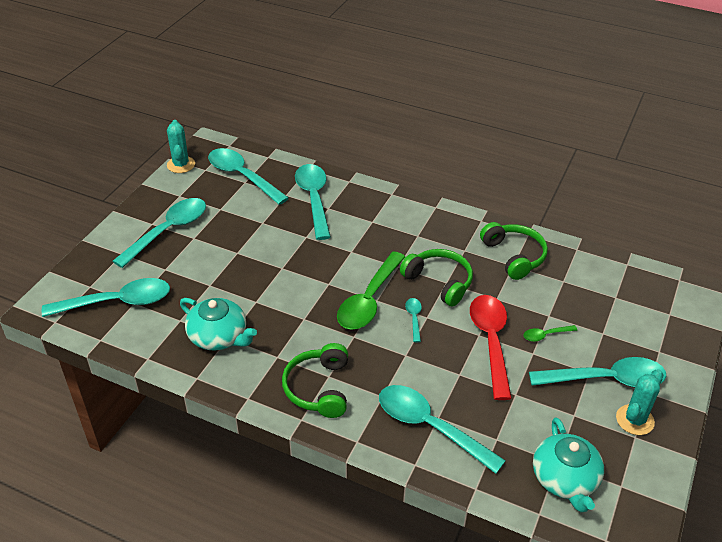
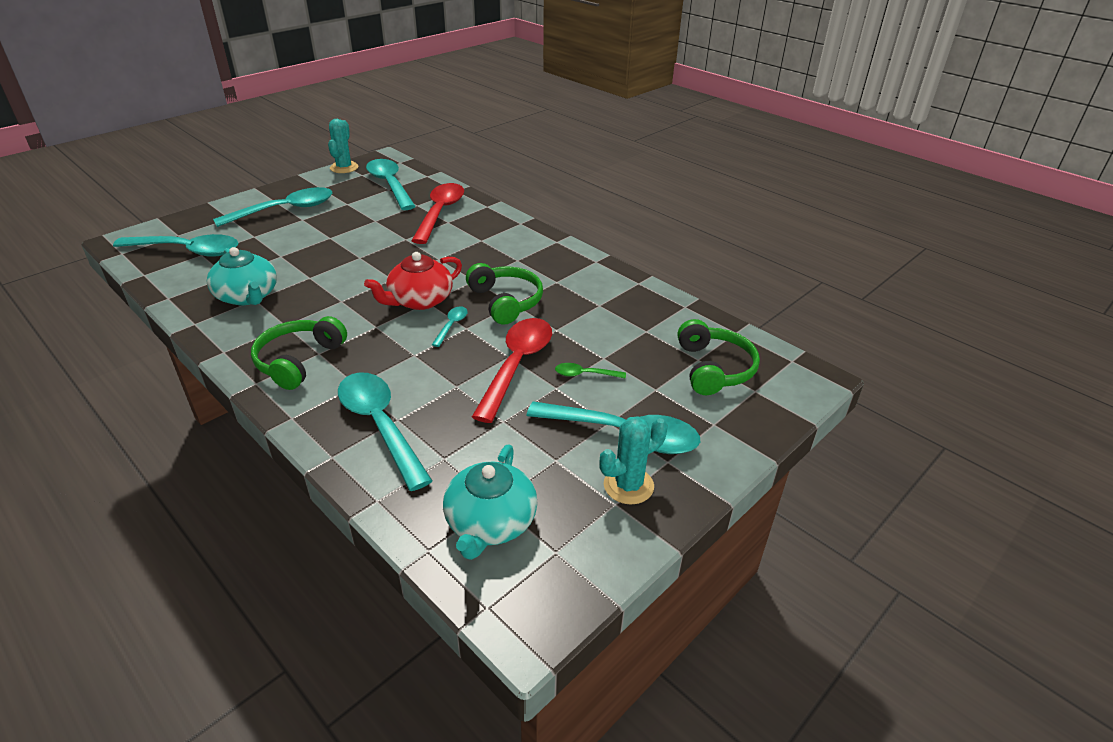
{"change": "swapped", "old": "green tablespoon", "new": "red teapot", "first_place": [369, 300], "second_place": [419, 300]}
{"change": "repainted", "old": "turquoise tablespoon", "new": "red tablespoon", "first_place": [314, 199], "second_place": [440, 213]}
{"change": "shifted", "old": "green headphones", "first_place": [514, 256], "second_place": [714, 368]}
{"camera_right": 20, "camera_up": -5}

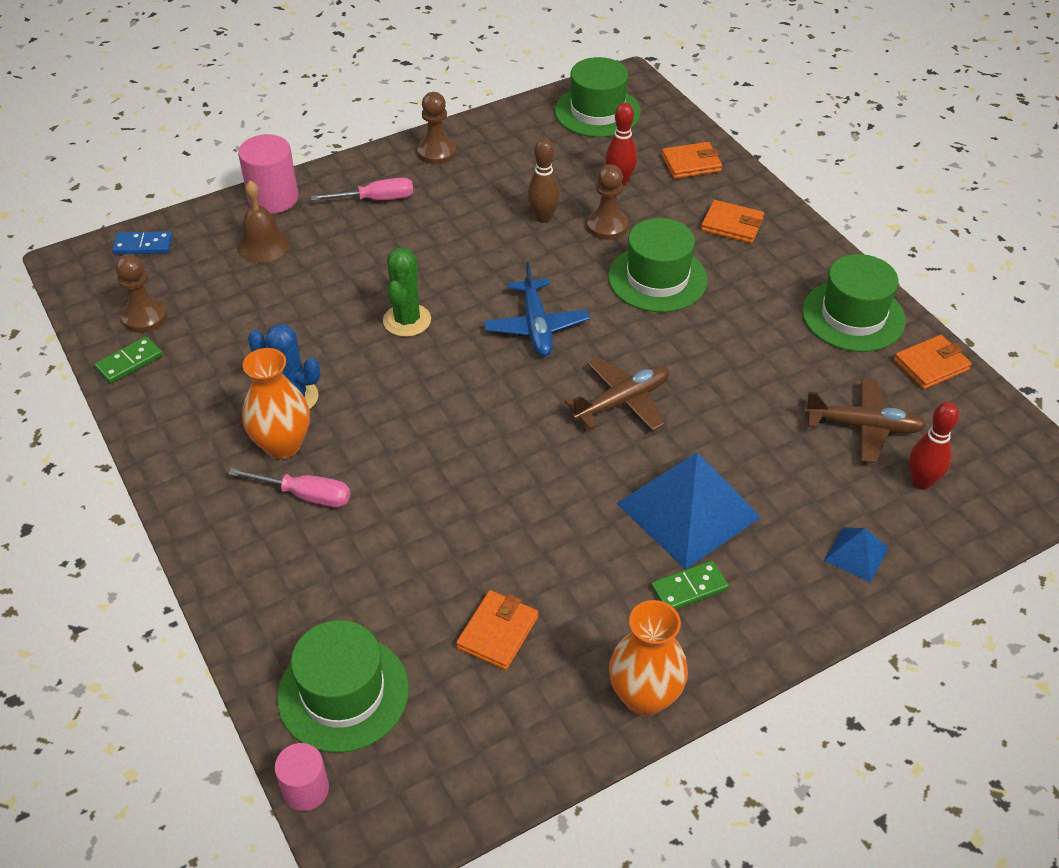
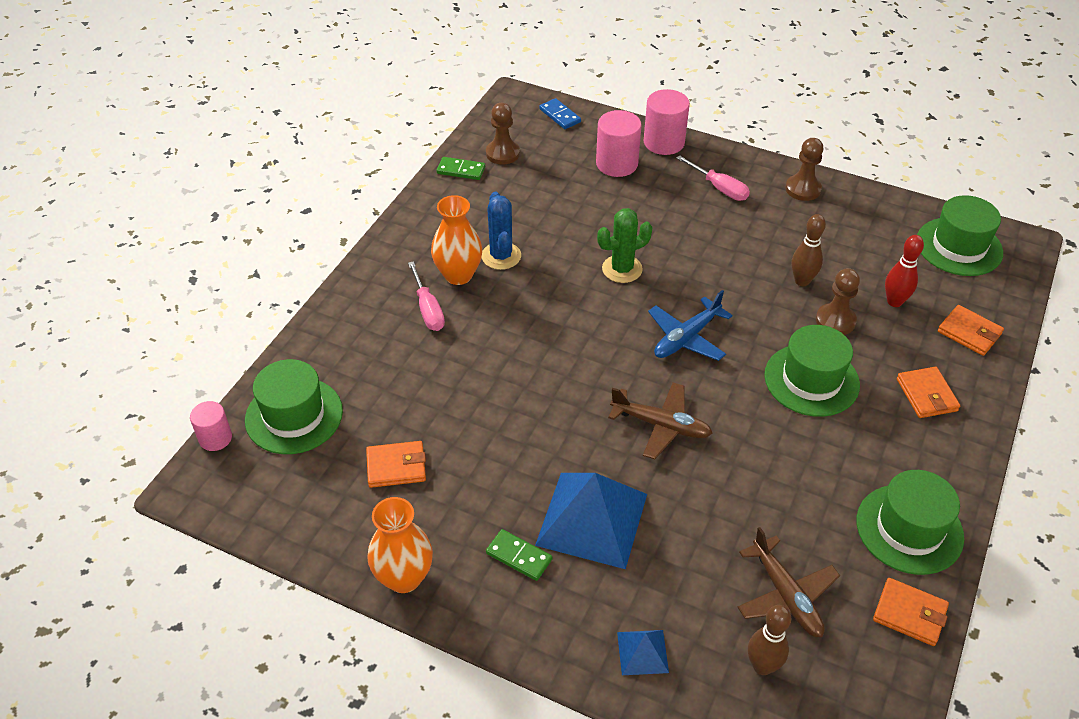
{"change": "swapped", "old": "russet hand bell", "new": "rosy solid cylinder", "first_place": [263, 245], "second_place": [617, 164]}
{"change": "repainted", "old": "red bowling pin", "new": "russet bowling pin", "first_place": [921, 482], "second_place": [762, 666]}
{"camera_right": 55, "camera_up": 0}

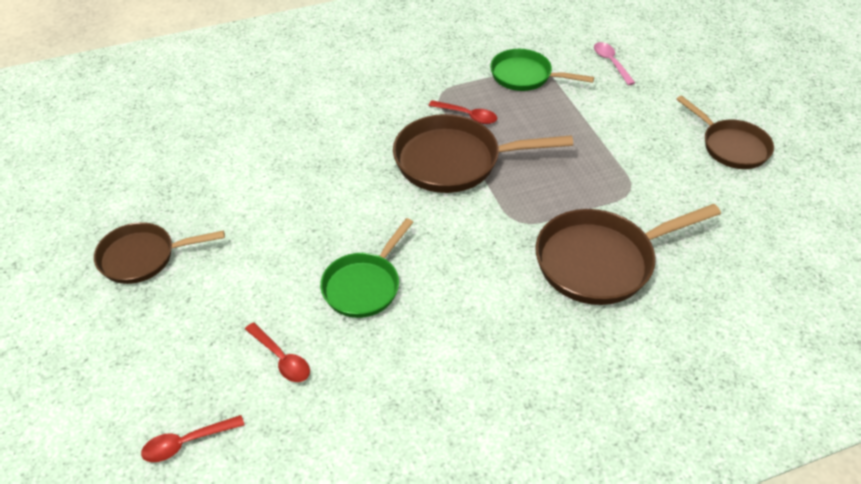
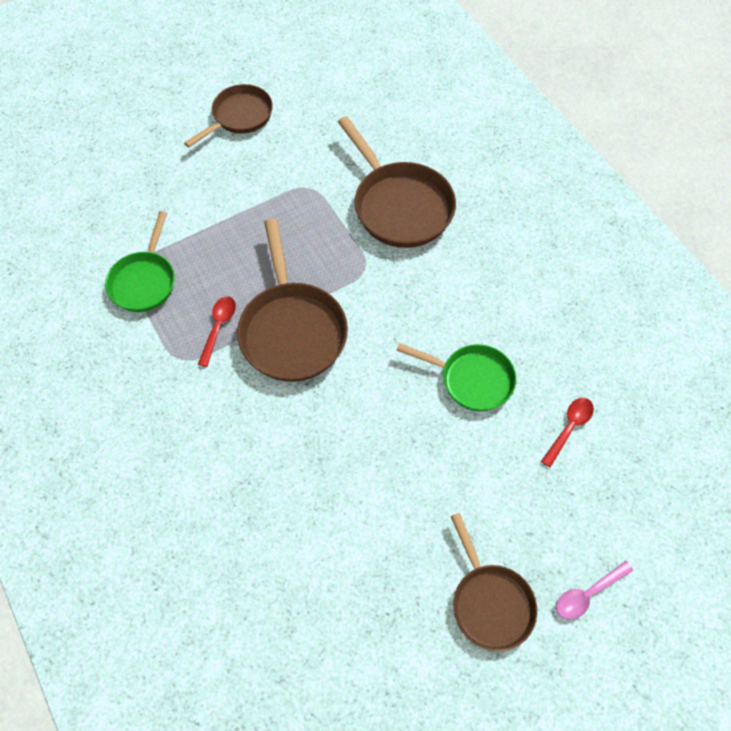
{"change": "shifted", "old": "rosy tablespoon", "first_place": [611, 63], "second_place": [587, 594]}
{"change": "gone", "old": "red tablespoon", "first_place": [186, 443]}
{"camera_right": -100, "camera_up": 15}

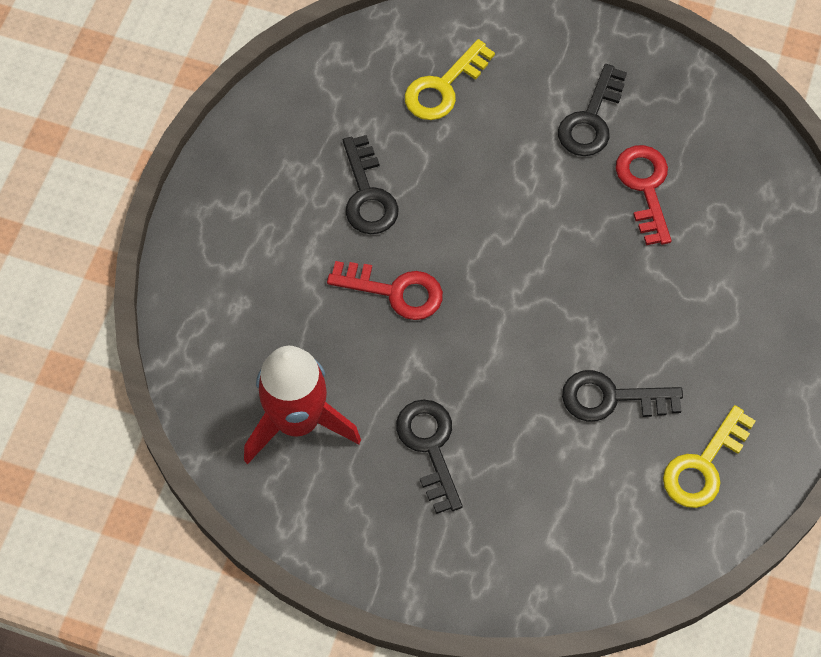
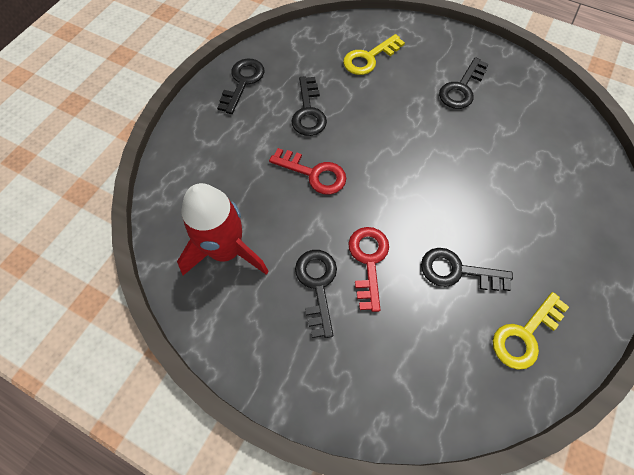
{"change": "new", "new": "jet-black door key", "second_place": [243, 82]}
{"change": "shifted", "old": "red door key", "first_place": [645, 187], "second_place": [368, 261]}
{"camera_right": 10, "camera_up": 0}

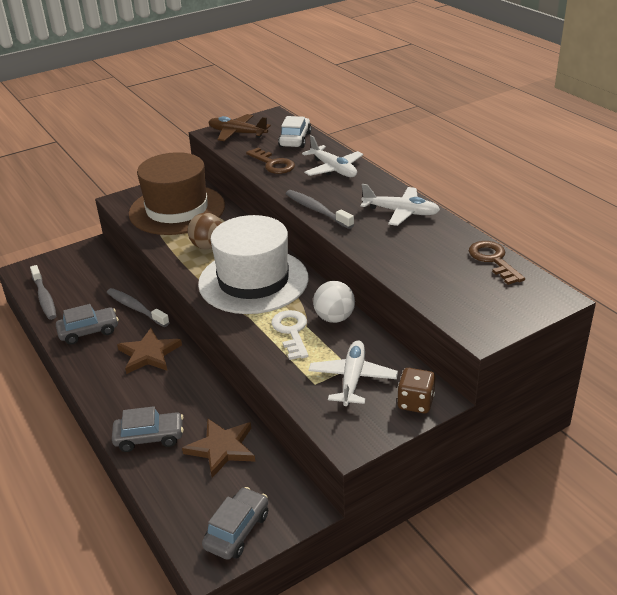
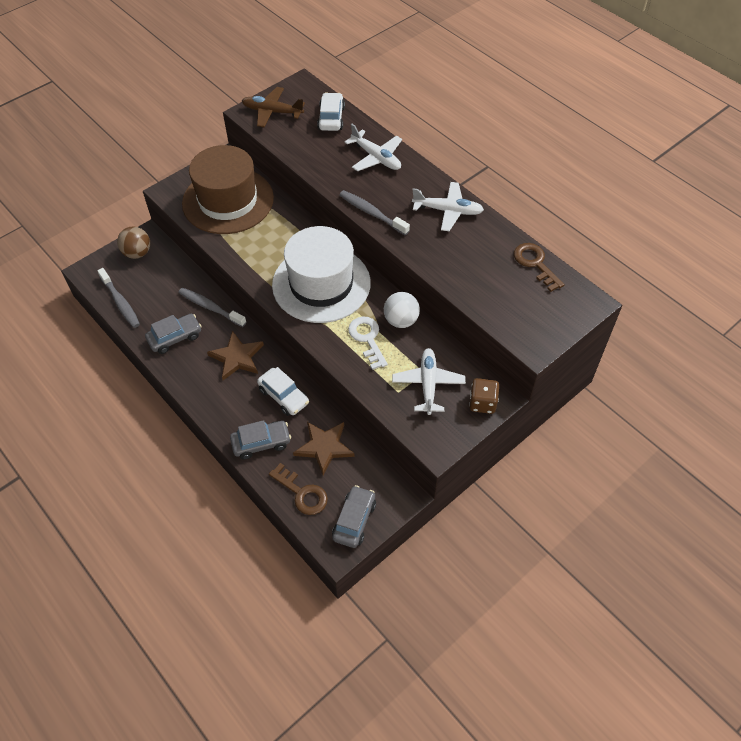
{"change": "shifted", "old": "russet ball", "first_place": [208, 246], "second_place": [137, 253]}
{"change": "new", "new": "snow-white toy car", "second_place": [284, 396]}
{"change": "shifted", "old": "russet door key", "first_place": [273, 164], "second_place": [302, 493]}
{"camera_right": -10, "camera_up": 20}

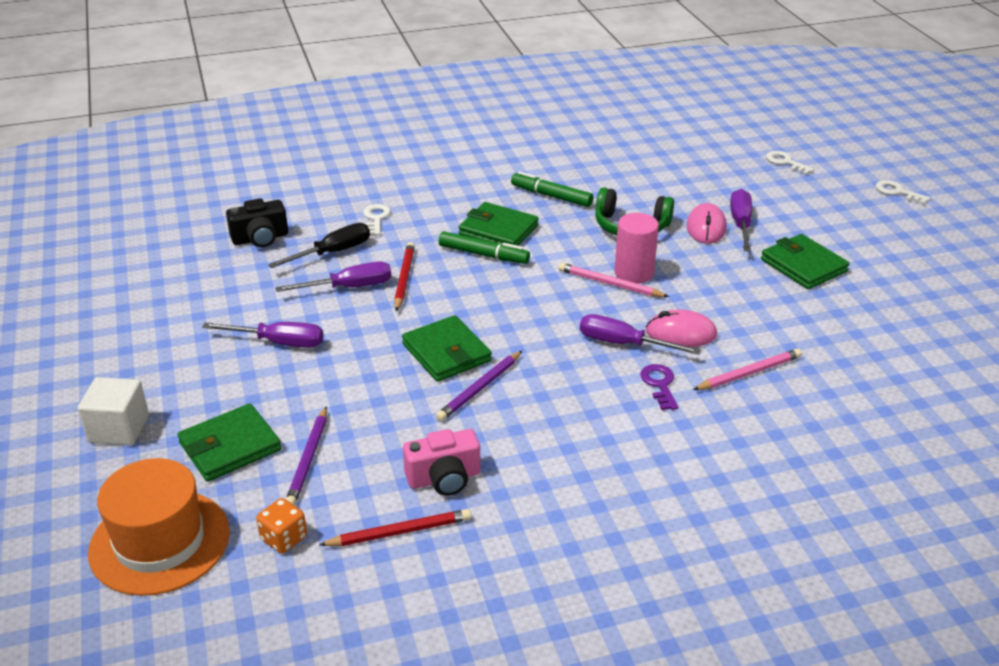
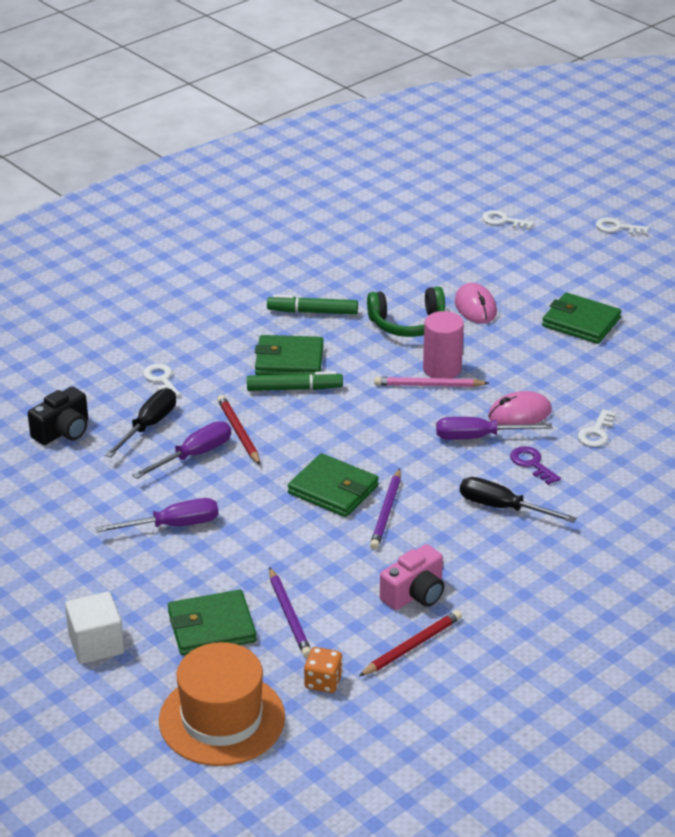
{"change": "rotated", "old": "green wallet", "first_place": [230, 446], "second_place": [211, 627], "degrees": 45}
{"change": "new", "new": "jet-black hand screwdriver", "second_place": [502, 508]}
{"change": "swapped", "old": "rosy wooden pencil", "new": "snow-white door key", "first_place": [749, 373], "second_place": [596, 433]}
{"change": "gone", "old": "royal purple hand screwdriver", "first_place": [740, 224]}
{"camera_right": -25, "camera_up": 0}

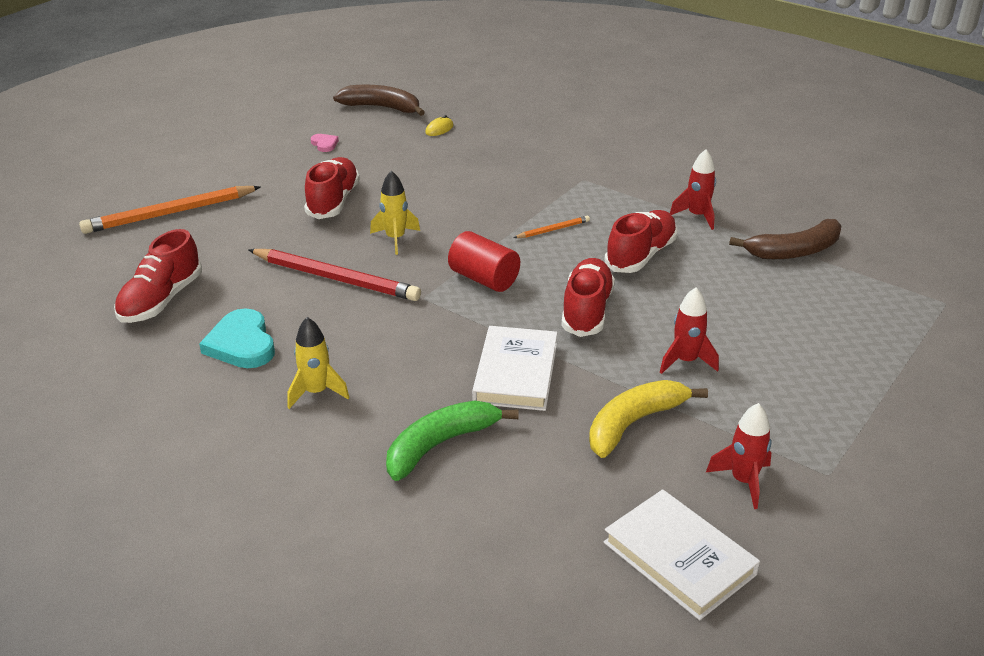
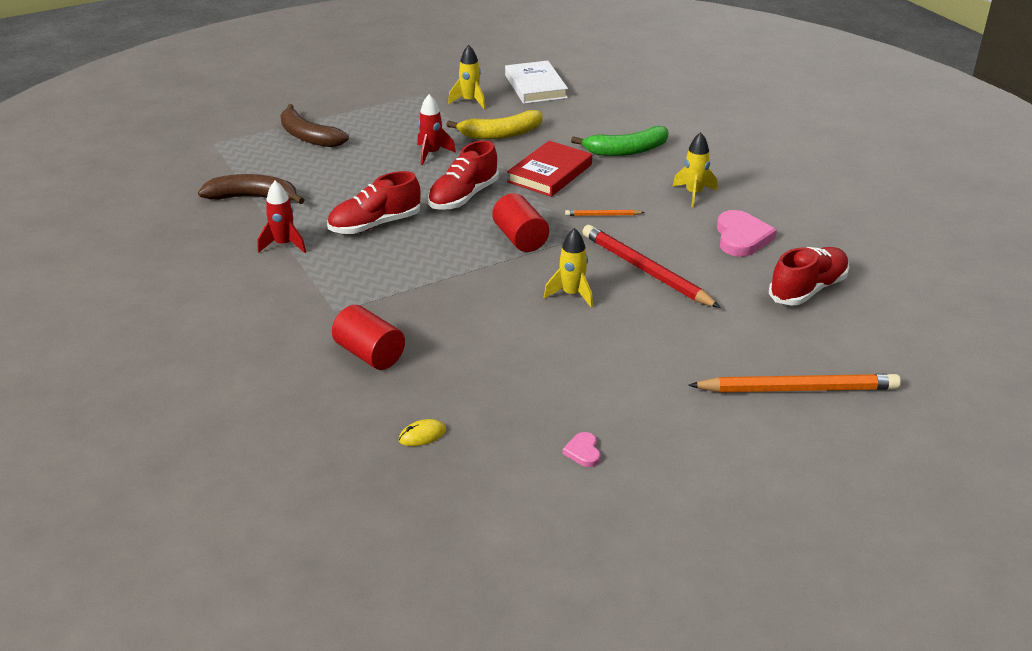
{"change": "shifted", "old": "russet banana", "first_place": [382, 107], "second_place": [308, 136]}
{"change": "new", "new": "red solid cylinder", "second_place": [370, 354]}
{"change": "repainted", "old": "red rocket", "new": "golden rocket", "first_place": [743, 481], "second_place": [470, 101]}
{"change": "repainted", "old": "snow-white book", "new": "red book", "first_place": [515, 373], "second_place": [550, 173]}
{"change": "shifted", "old": "orange wooden pencil", "first_place": [553, 230], "second_place": [602, 215]}
{"change": "repainted", "old": "turquoise heart", "new": "rosy heart", "first_place": [241, 344], "second_place": [741, 237]}
{"change": "gone", "old": "red shoe", "first_place": [333, 201]}
{"camera_right": -155, "camera_up": 0}

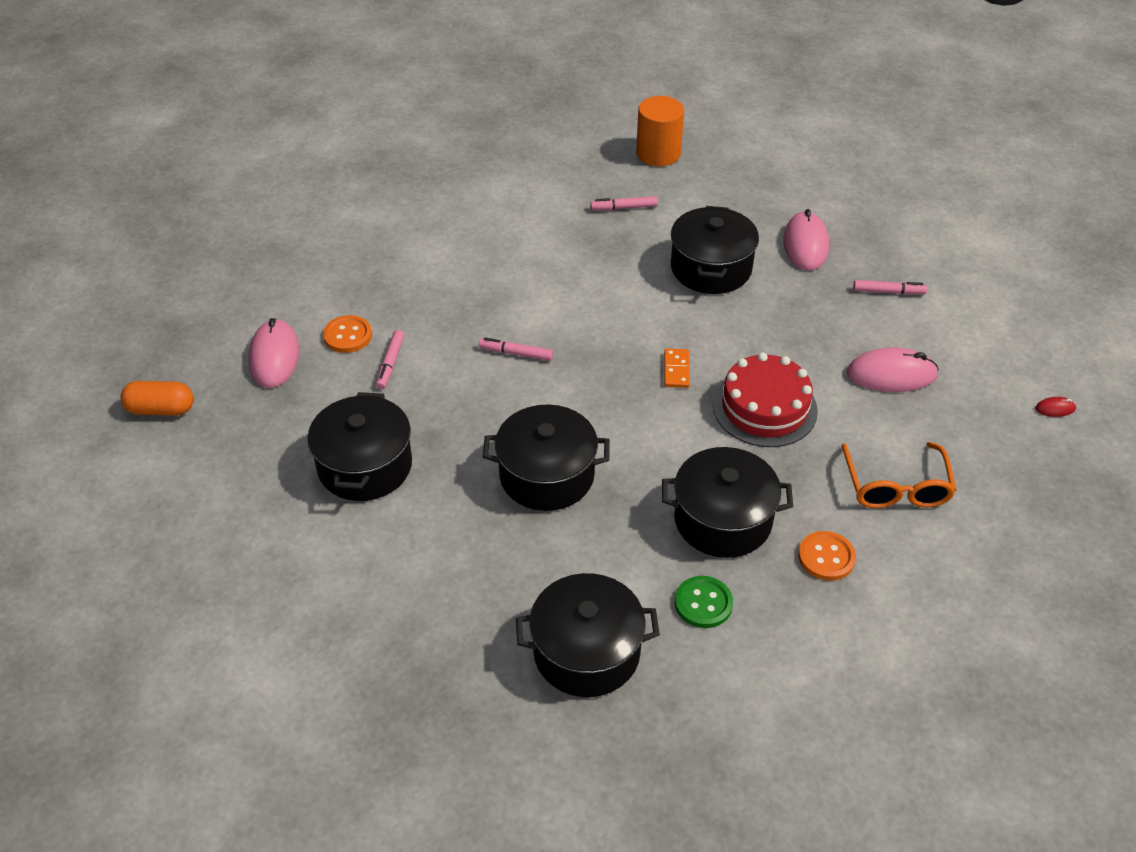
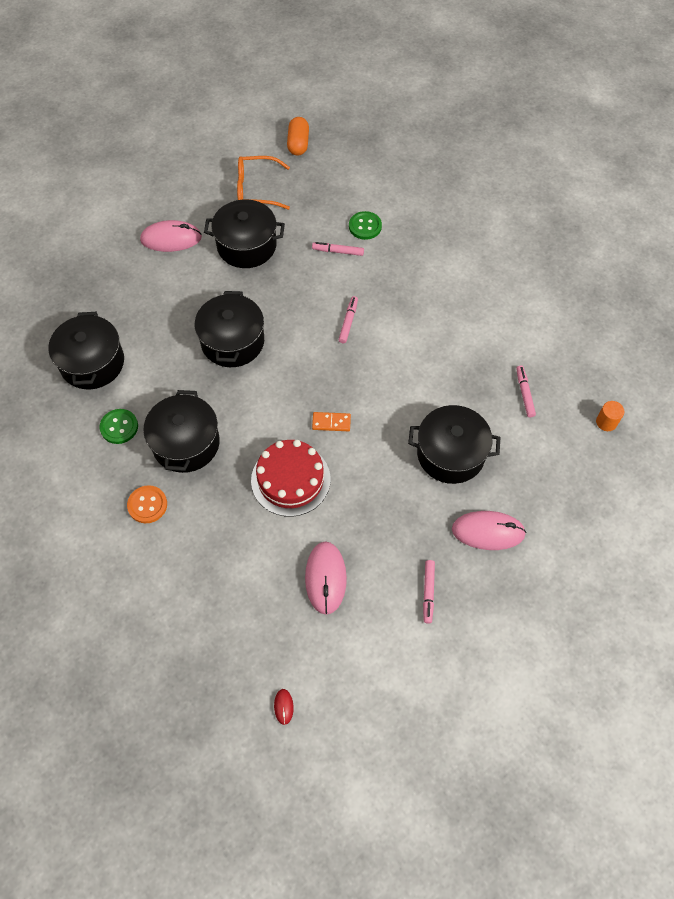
{"change": "shifted", "old": "rosy mouse", "first_place": [274, 357], "second_place": [171, 239]}
{"change": "shifted", "old": "orange eyeglasses", "first_place": [896, 487], "second_place": [256, 189]}
{"change": "repainted", "old": "orange shirt button", "new": "green shirt button", "first_place": [348, 336], "second_place": [365, 226]}
{"change": "scaled", "old": "orange solid cylinder", "first_place": [658, 153], "second_place": [606, 422], "factor": 0.53}
{"camera_right": 90, "camera_up": 15}

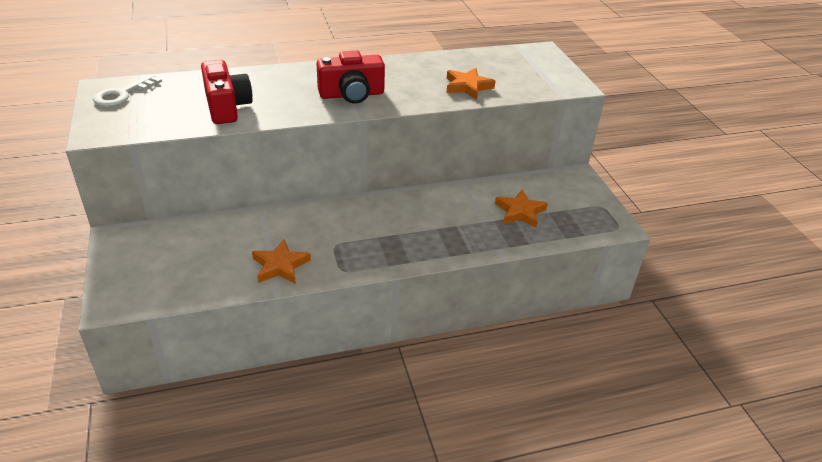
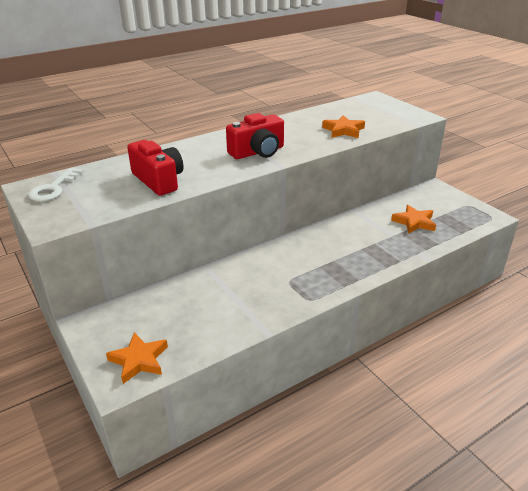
{"change": "shifted", "old": "orange star shape", "first_place": [280, 266], "second_place": [139, 360]}
{"camera_right": -15, "camera_up": -5}

